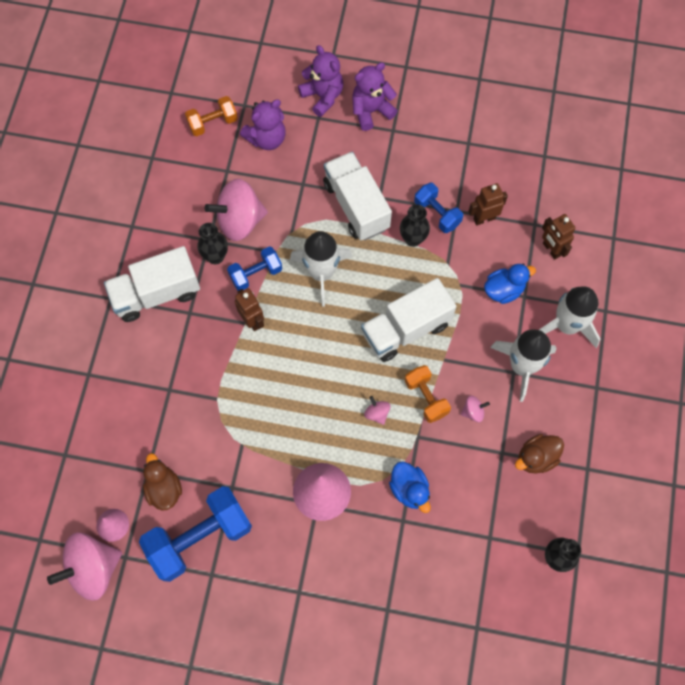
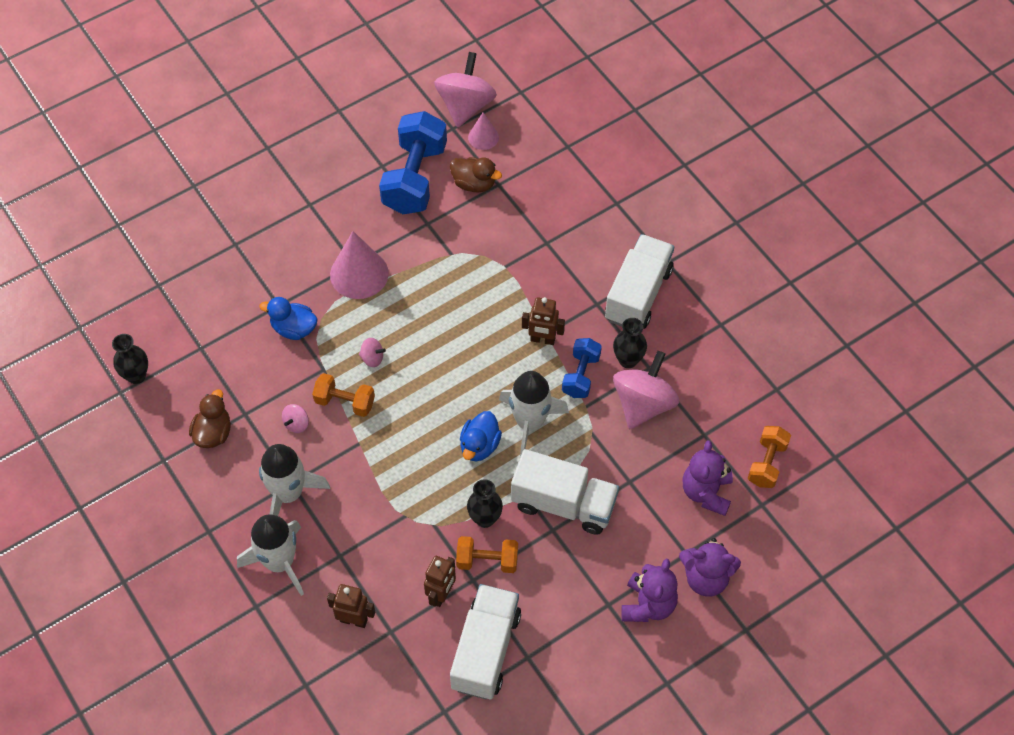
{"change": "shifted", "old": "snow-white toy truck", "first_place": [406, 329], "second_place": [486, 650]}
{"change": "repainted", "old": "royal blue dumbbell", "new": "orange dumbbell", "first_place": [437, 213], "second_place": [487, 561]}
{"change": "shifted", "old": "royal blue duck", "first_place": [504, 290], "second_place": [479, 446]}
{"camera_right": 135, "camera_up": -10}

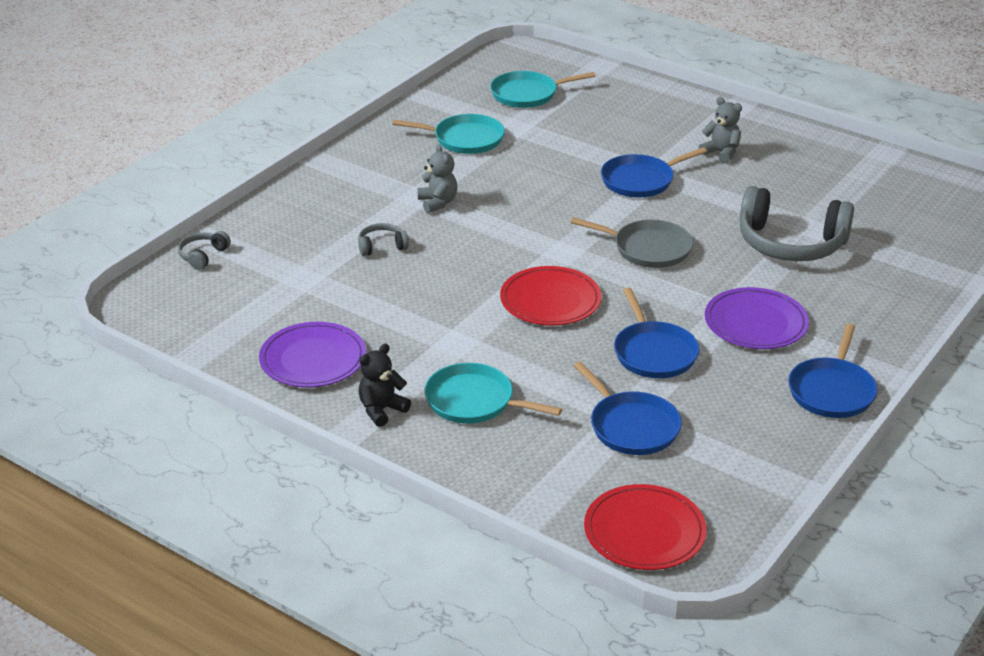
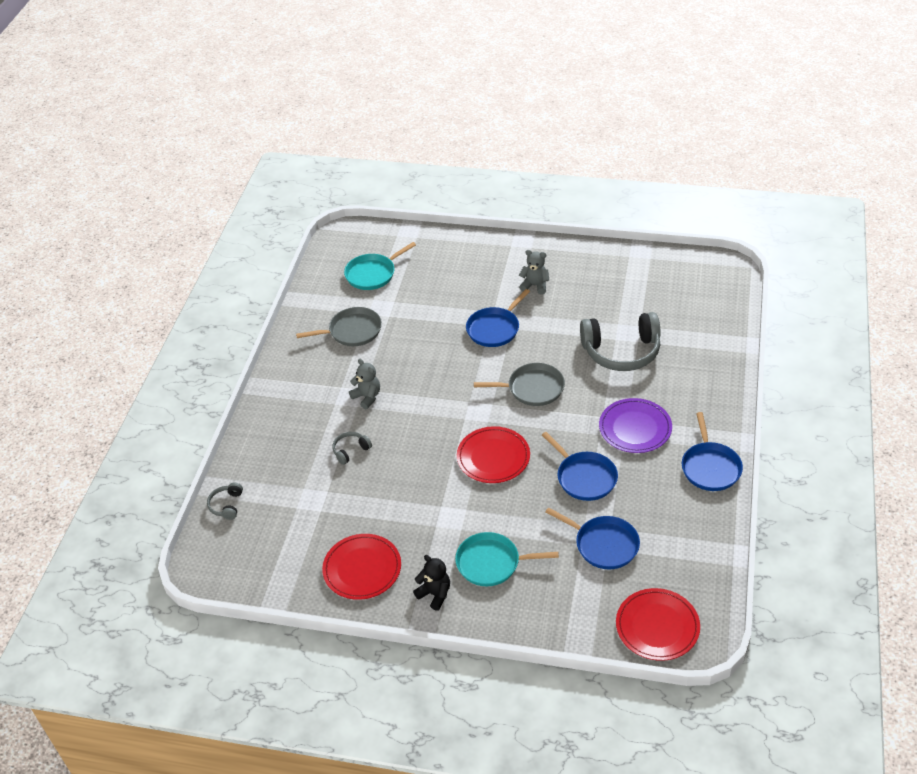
{"change": "repainted", "old": "turquoise frying pan", "new": "gray frying pan", "first_place": [464, 139], "second_place": [352, 331]}
{"change": "repainted", "old": "royal purple dinner plate", "new": "red dinner plate", "first_place": [313, 359], "second_place": [362, 569]}
{"change": "rotated", "old": "jet-black stuffed bear", "first_place": [381, 410], "second_place": [435, 594], "degrees": 105}
{"camera_right": -20, "camera_up": 10}

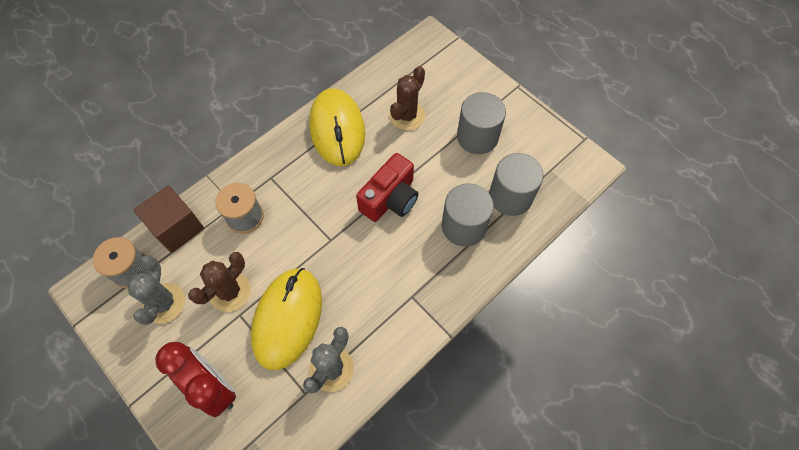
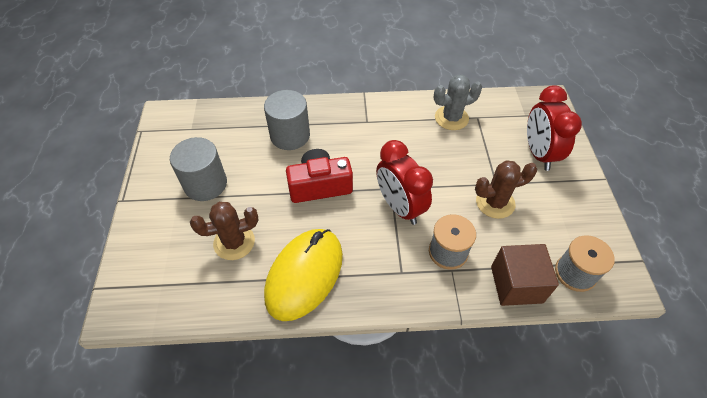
{"change": "new", "new": "red alarm clock", "second_place": [400, 207]}
{"change": "gone", "old": "gray saguaro cactus", "first_place": [164, 303]}
{"change": "gone", "old": "golden mouse", "first_place": [287, 318]}
{"change": "gone", "old": "gray solid cylinder", "first_place": [510, 196]}
{"camera_right": -140, "camera_up": -10}

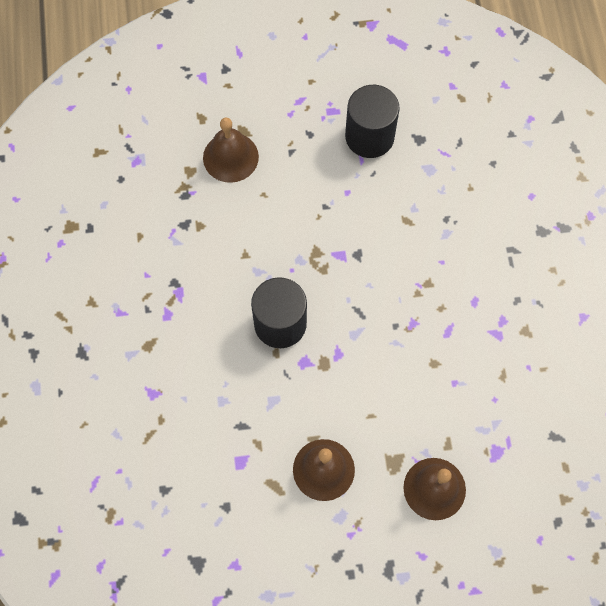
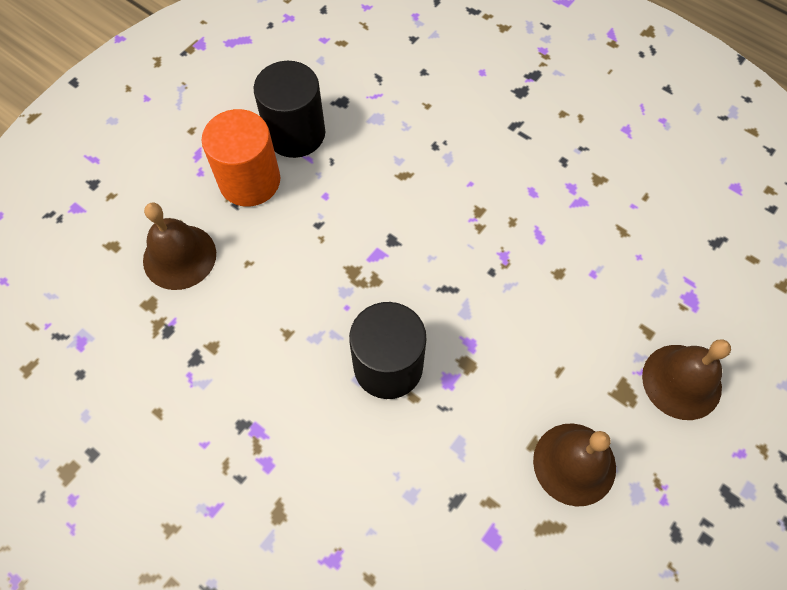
{"change": "new", "new": "orange solid cylinder", "second_place": [249, 181]}
{"camera_right": -45, "camera_up": -5}

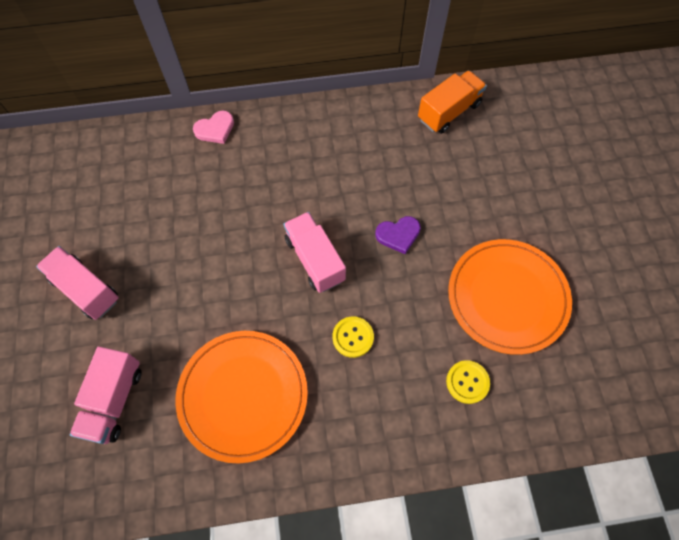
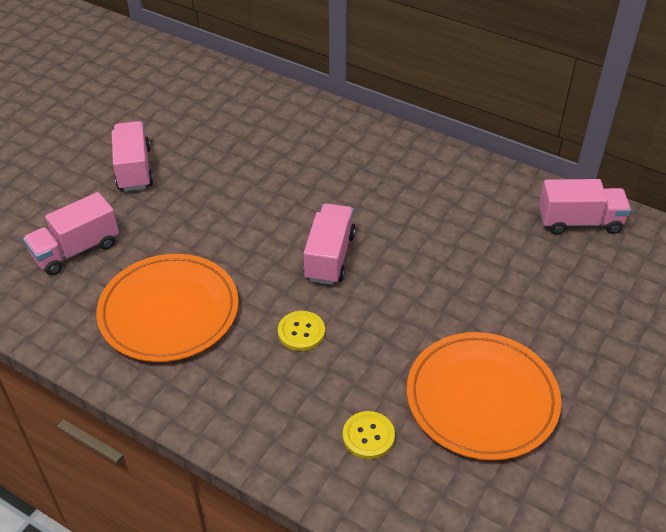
{"change": "repainted", "old": "orange toy truck", "new": "rosy toy truck", "first_place": [449, 112], "second_place": [579, 222]}
{"change": "gone", "old": "rosy heart", "first_place": [215, 129]}
{"change": "gone", "old": "royal purple heart", "first_place": [398, 235]}
{"camera_right": 40, "camera_up": -20}

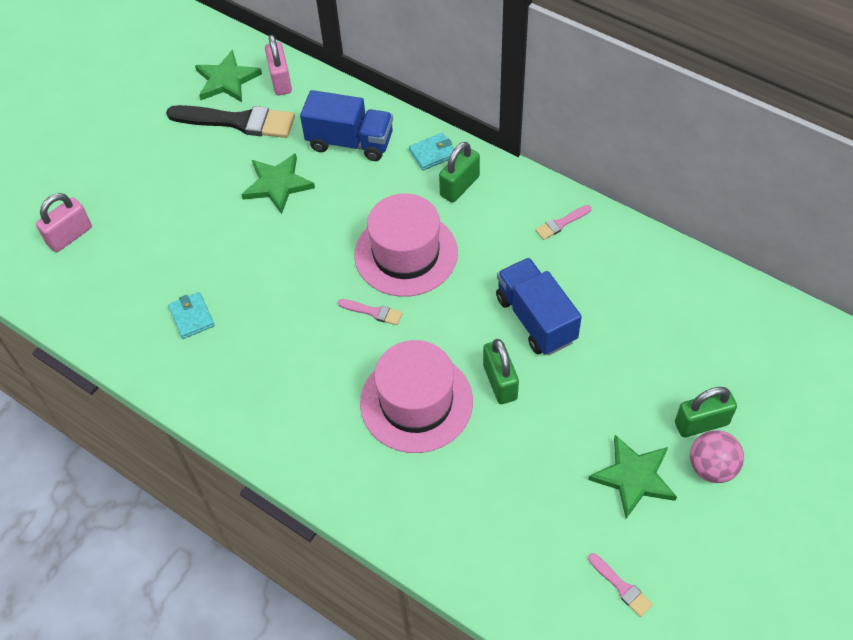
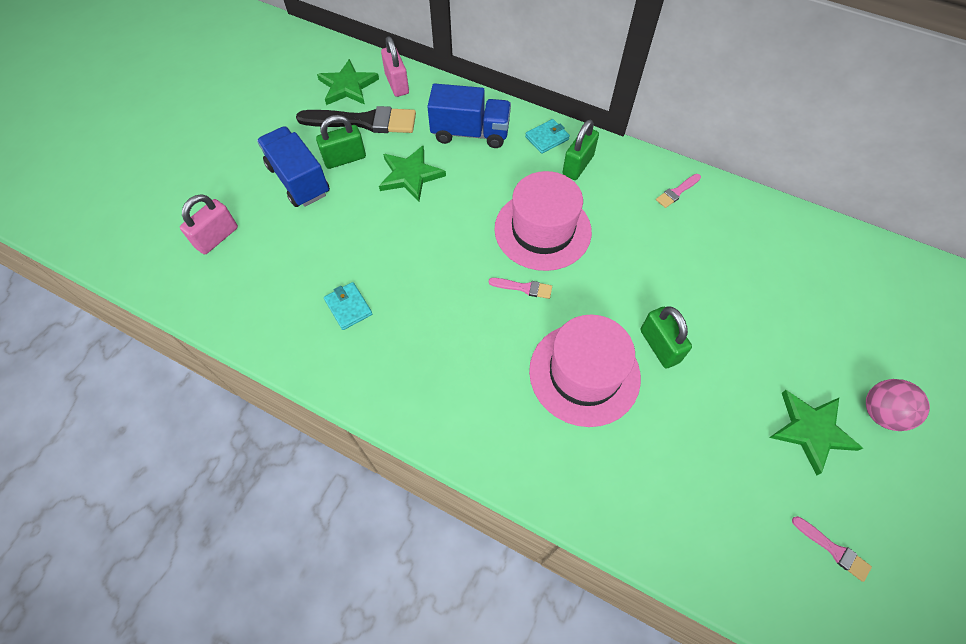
{"change": "shifted", "old": "royal blue toy truck", "first_place": [535, 319], "second_place": [299, 180]}
{"change": "shifted", "old": "green padlock", "first_place": [701, 423], "second_place": [345, 159]}
{"camera_right": -10, "camera_up": 5}

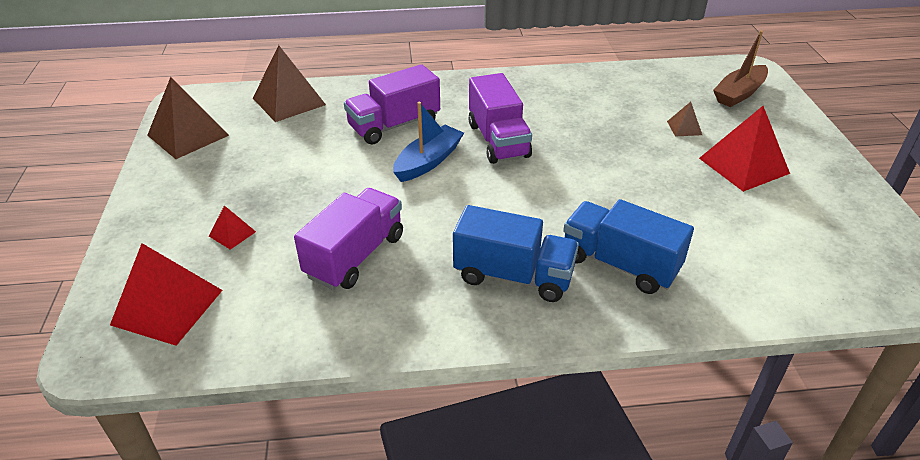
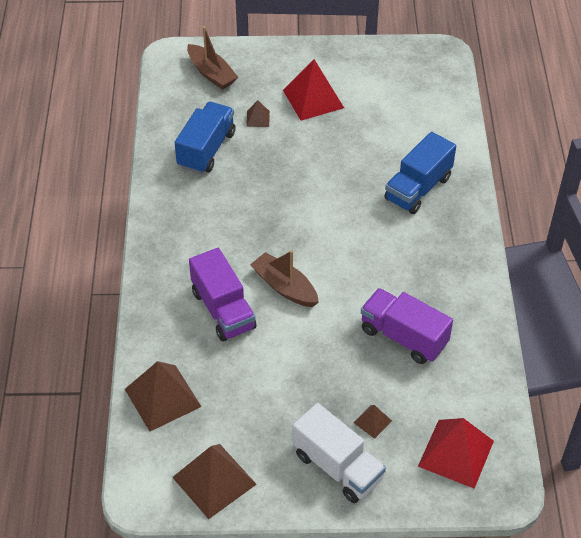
{"change": "shifted", "old": "royal blue toy truck", "first_place": [513, 276], "second_place": [206, 150]}
{"change": "repainted", "old": "royal blue sailboat", "new": "russet sailboat", "first_place": [428, 161], "second_place": [284, 287]}
{"change": "new", "new": "snow-white toy truck", "second_place": [337, 467]}
{"change": "repainted", "old": "red solid pyramid", "new": "russet solid pyramid", "first_place": [232, 234], "second_place": [372, 421]}
{"change": "gone", "old": "royal purple toy truck", "first_place": [498, 140]}
{"camera_right": -85, "camera_up": 10}

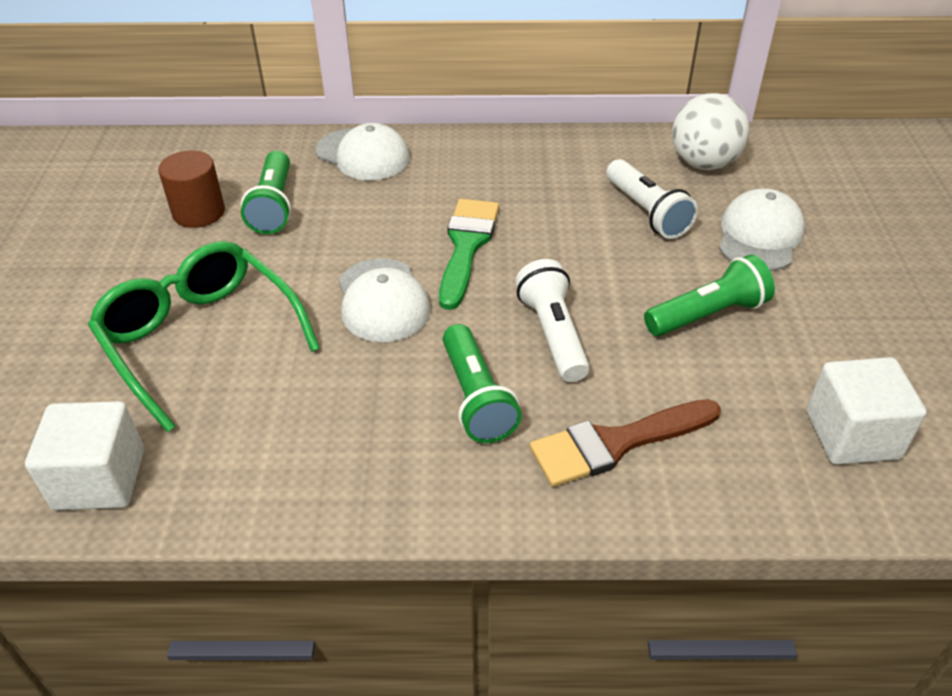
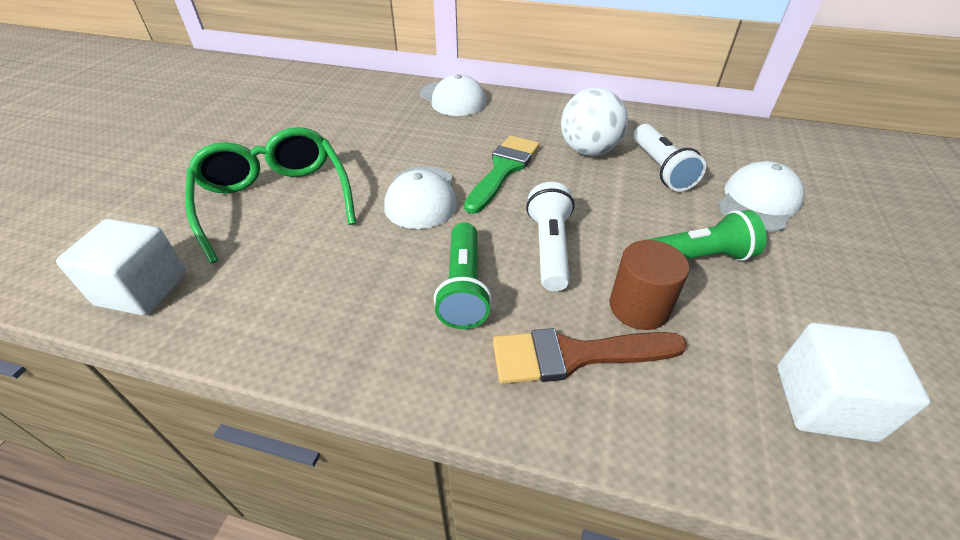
{"change": "shifted", "old": "snow-white ball", "first_place": [703, 163], "second_place": [588, 150]}
{"change": "shifted", "old": "russet solid cylinder", "first_place": [199, 212], "second_place": [639, 307]}
{"change": "gone", "old": "green pocket torch", "first_place": [274, 206]}
{"camera_right": 15, "camera_up": 0}

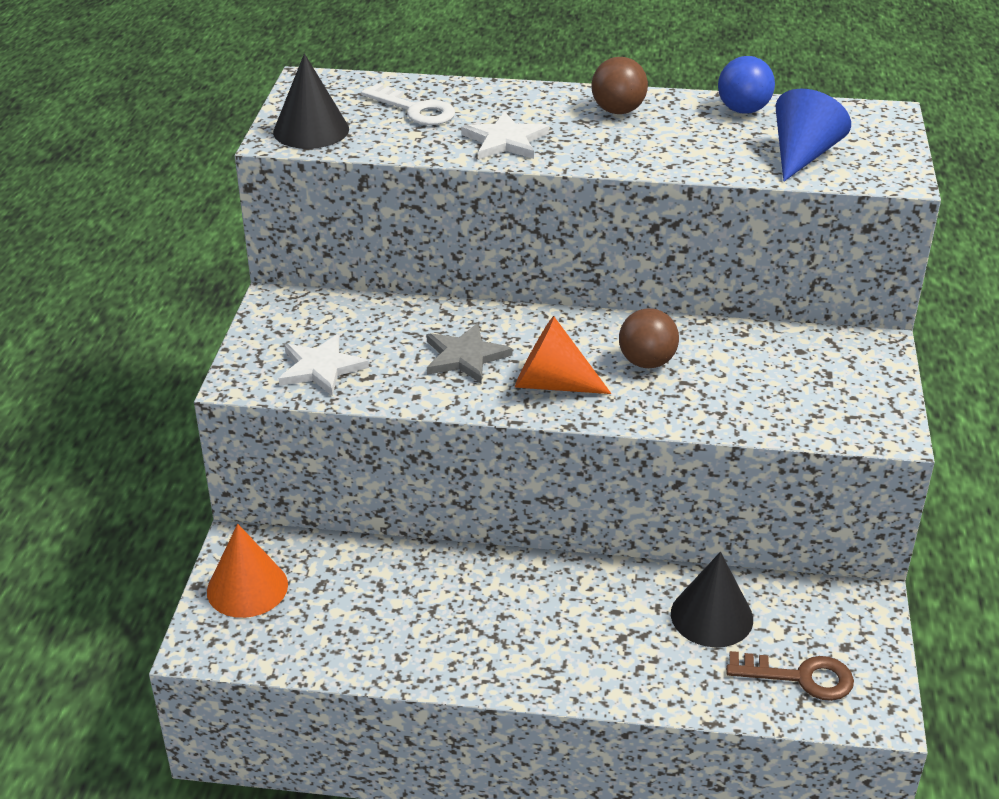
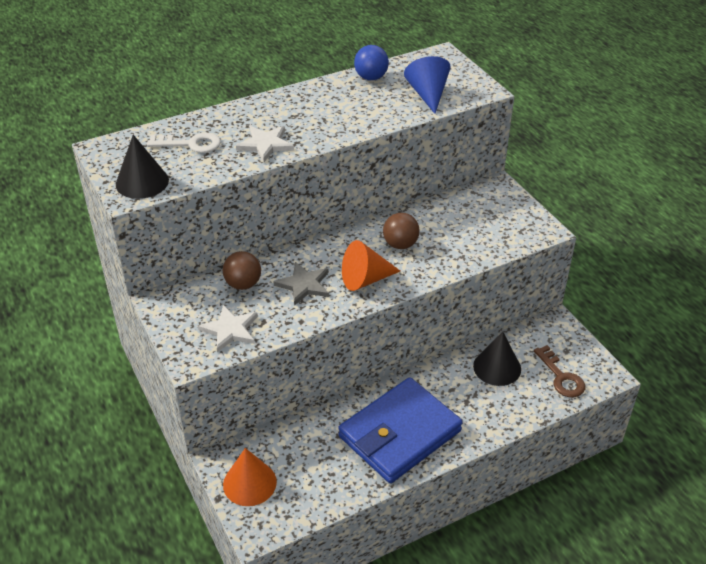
{"change": "shifted", "old": "russet ball", "first_place": [618, 111], "second_place": [243, 284]}
{"change": "new", "new": "royal blue wallet", "second_place": [399, 434]}
{"change": "rotated", "old": "russet door key", "first_place": [800, 677], "second_place": [561, 377], "degrees": 90}
{"camera_right": -35, "camera_up": 5}

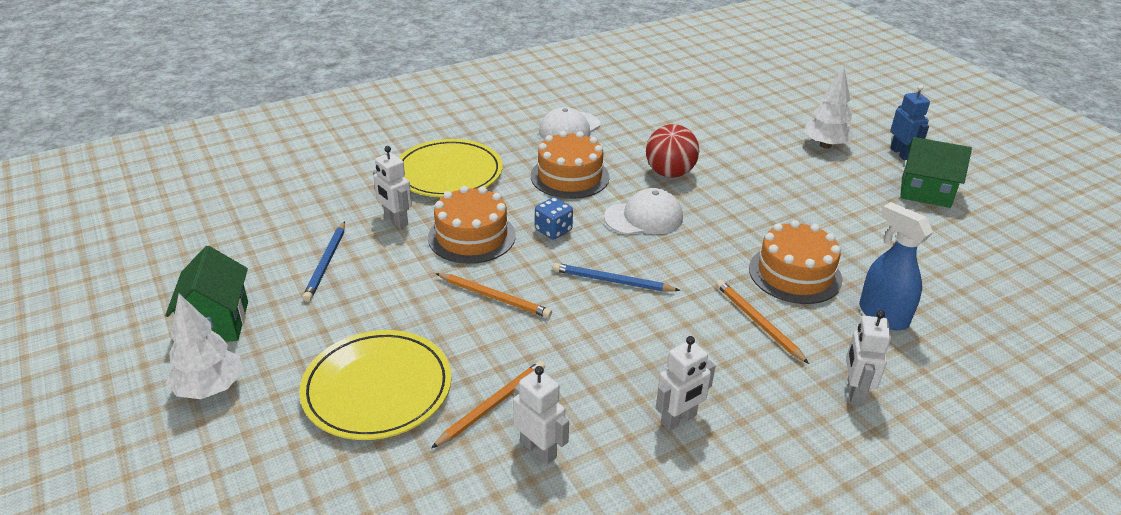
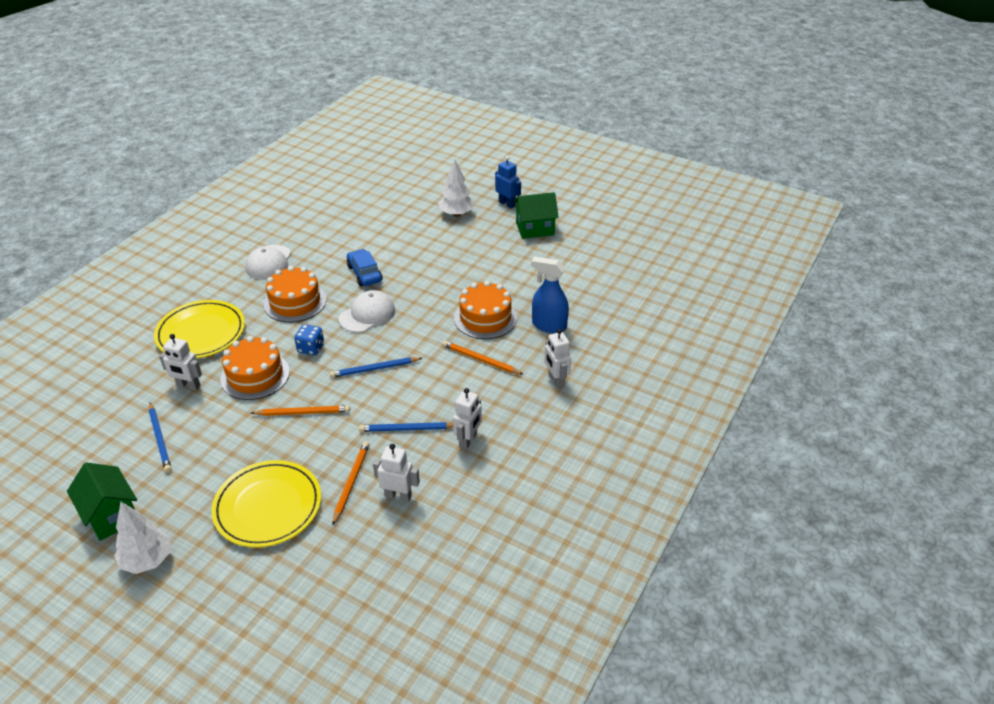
{"change": "swapped", "old": "red ball", "new": "royal blue toy car", "first_place": [669, 173], "second_place": [364, 273]}
{"change": "new", "new": "royal blue wooden pencil", "second_place": [407, 429]}
{"camera_right": -30, "camera_up": 5}

